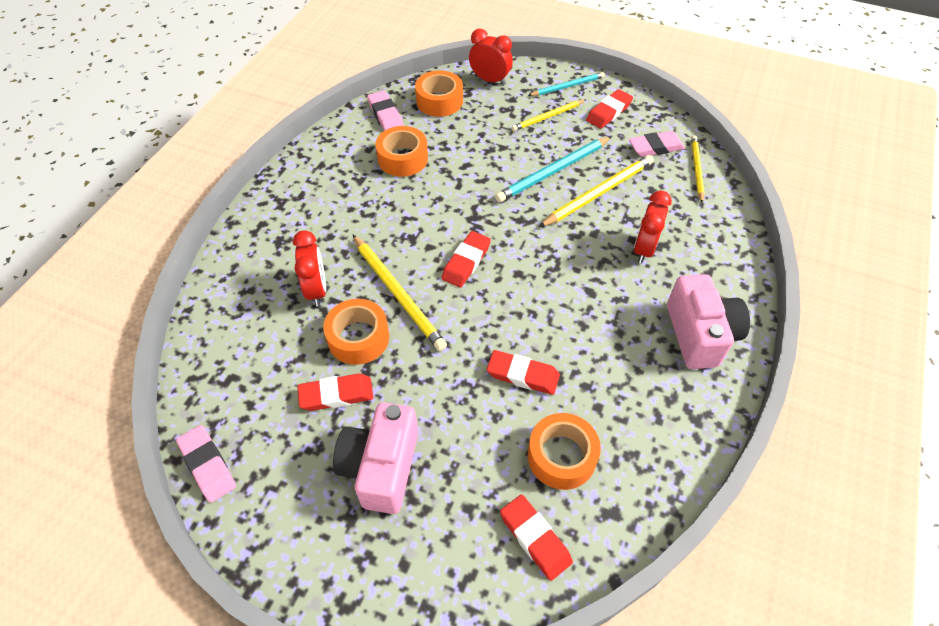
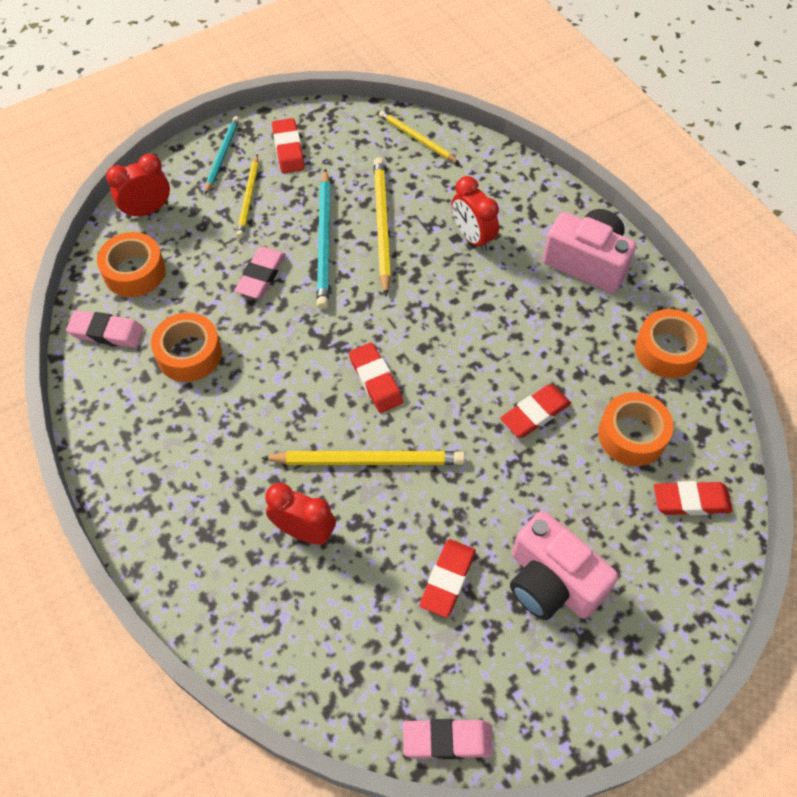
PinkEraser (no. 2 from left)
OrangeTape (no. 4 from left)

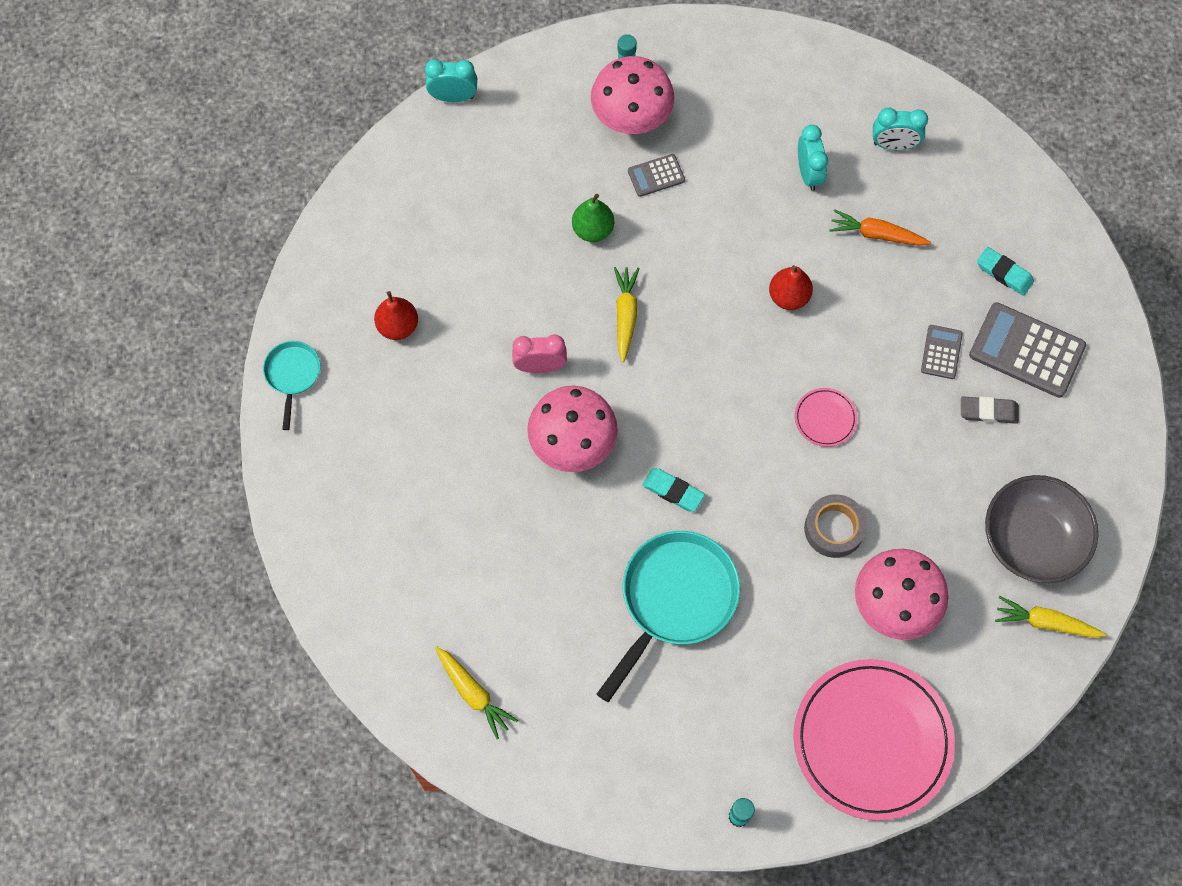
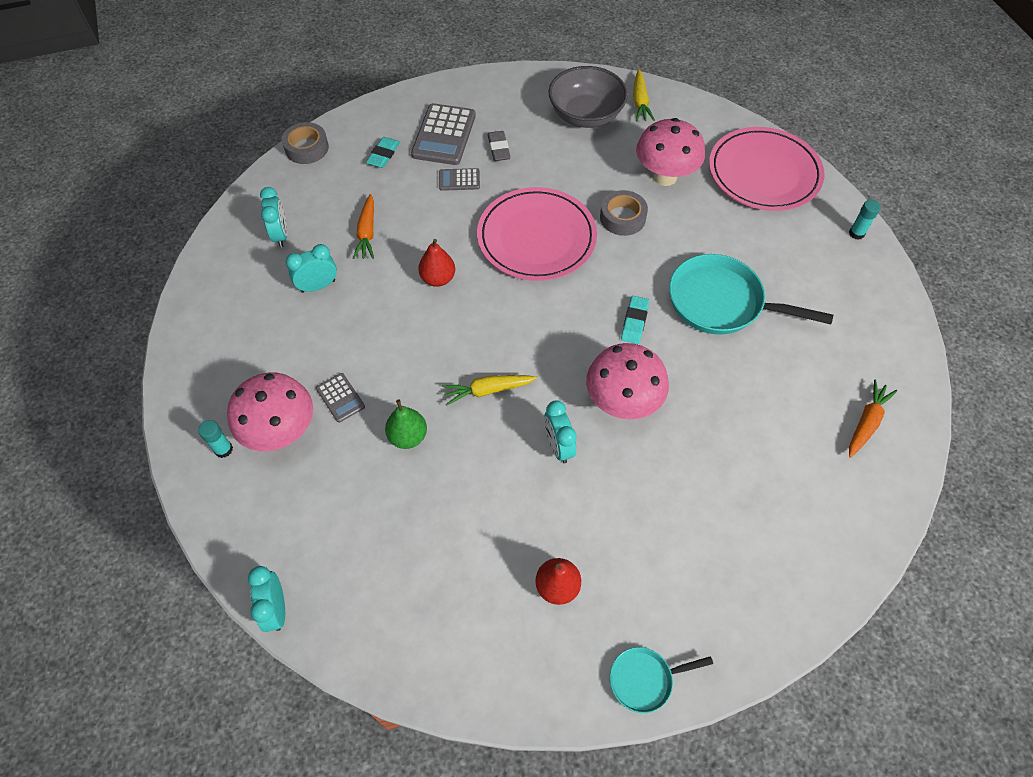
TurquoiseClock (no. 4 from left)
PinkPlate (no. 1 from left)
OrangeCarrot (no. 2 from left)
GreyTape (no. 1 from left)

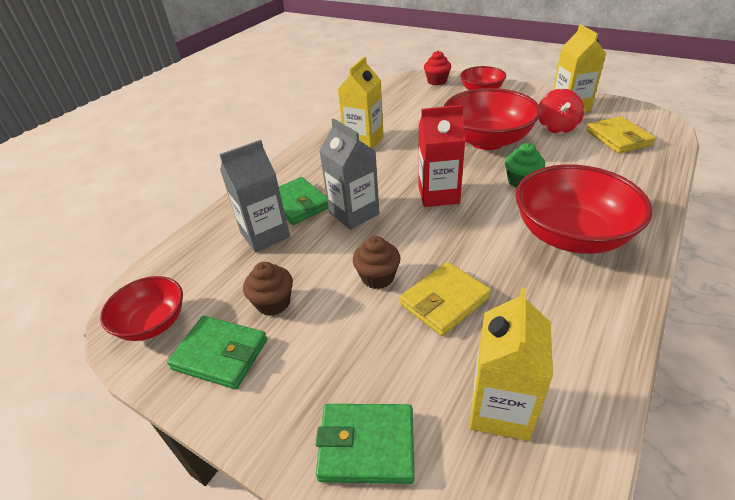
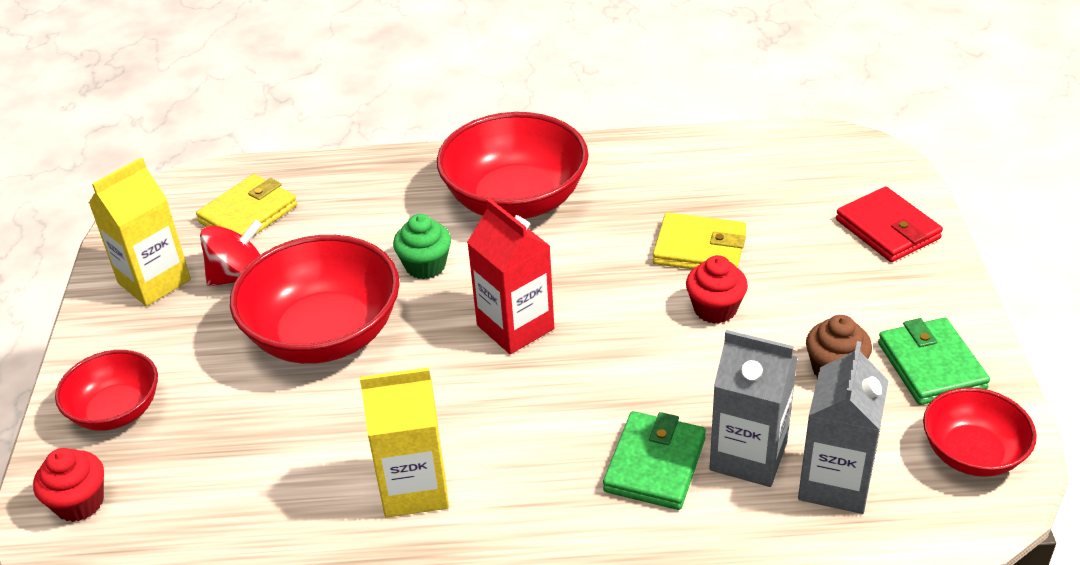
GreyCarton (no. 2 from left)
RedCupcake (no. 2 from left)
YellowCarton (no. 2 from left in the first image)
RedWallet

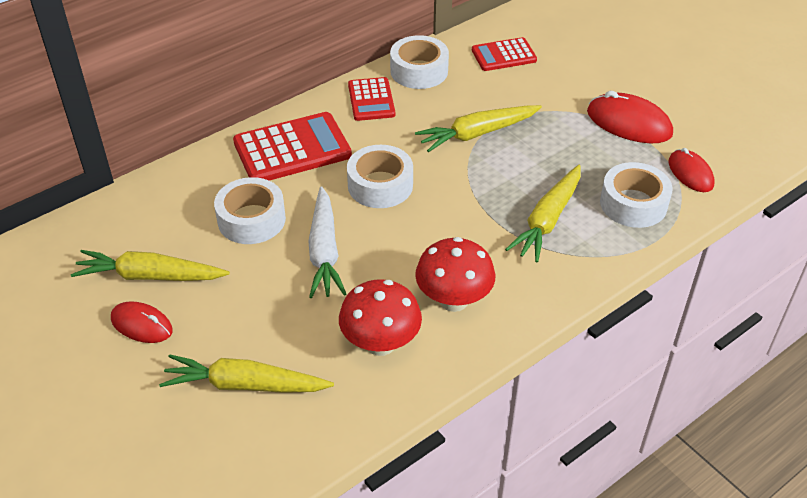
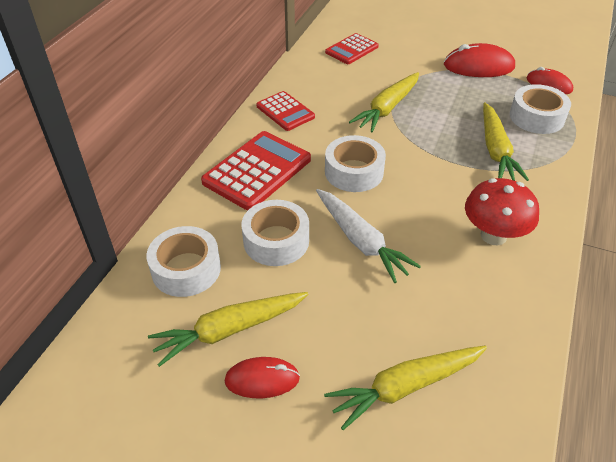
WhiteTape (no. 1 from left)
RedMushroom (no. 1 from left in the first image)

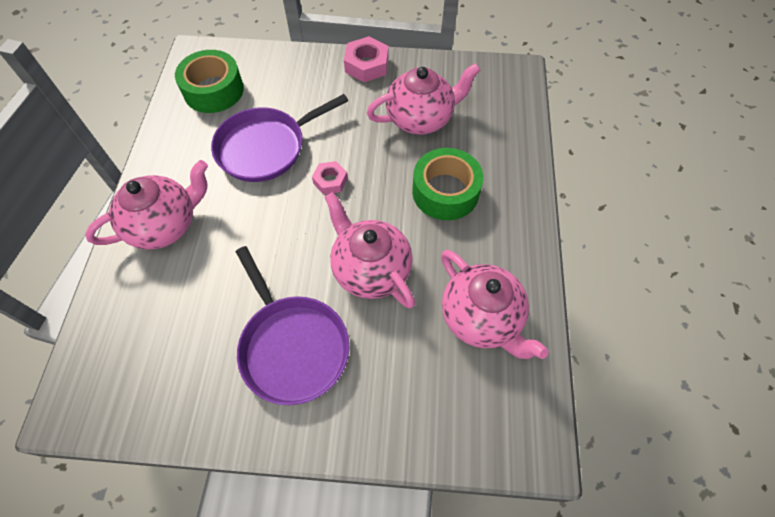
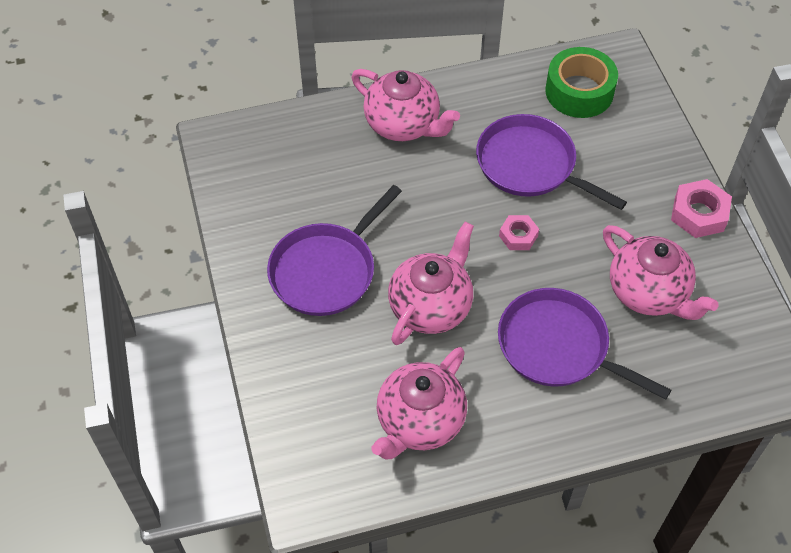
PurplePan (no. 3 from left)

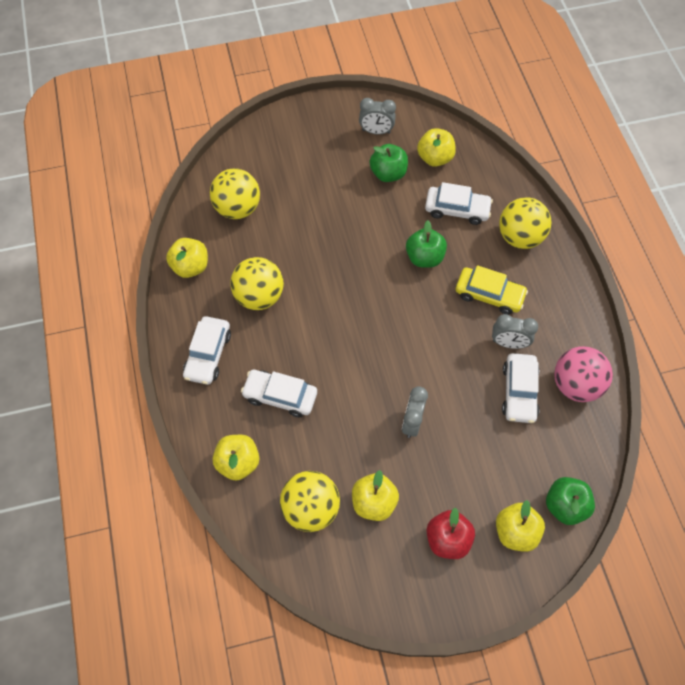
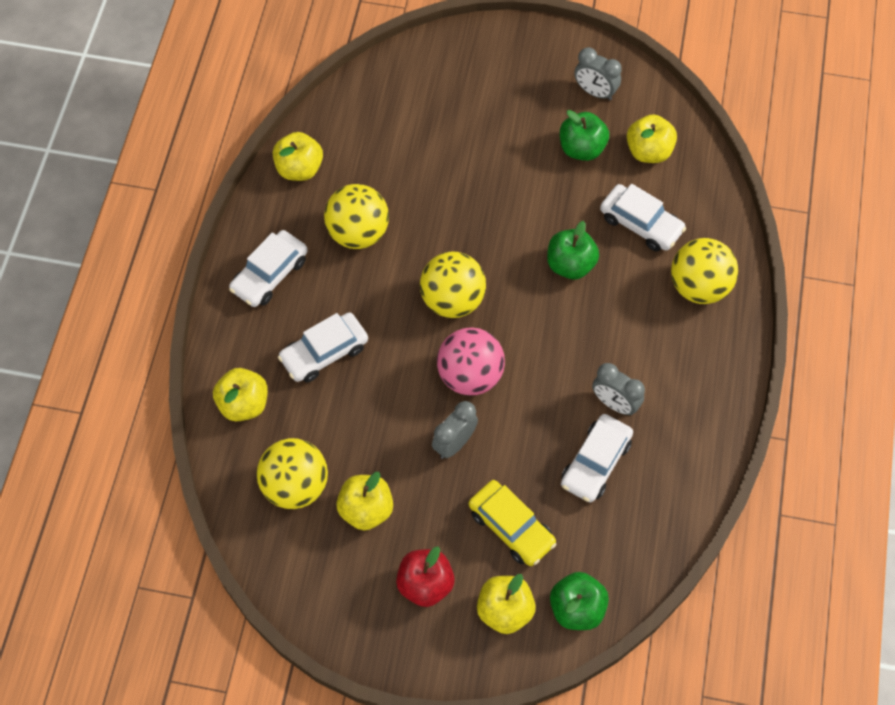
YellowBall (no. 3 from left)
YellowCar
PinkBall
WhiteCar (no. 2 from left)

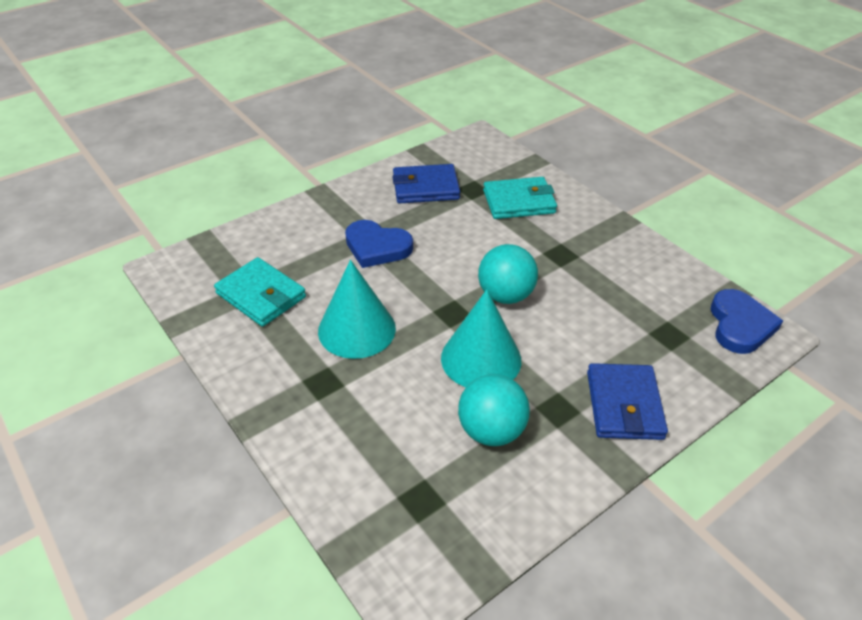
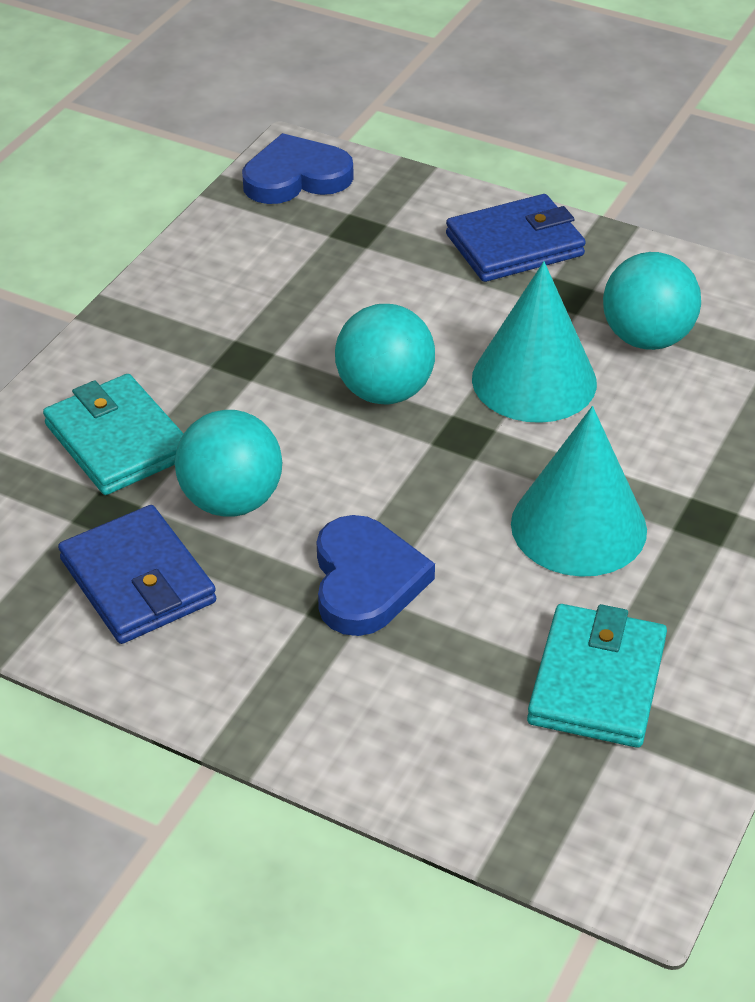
TurquoiseBall (no. 1 from left)

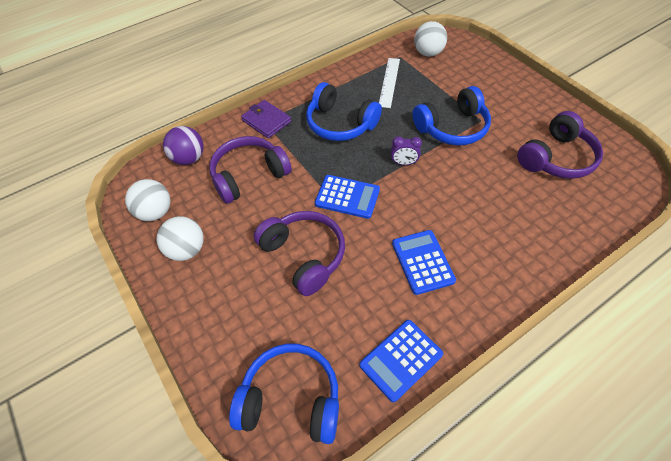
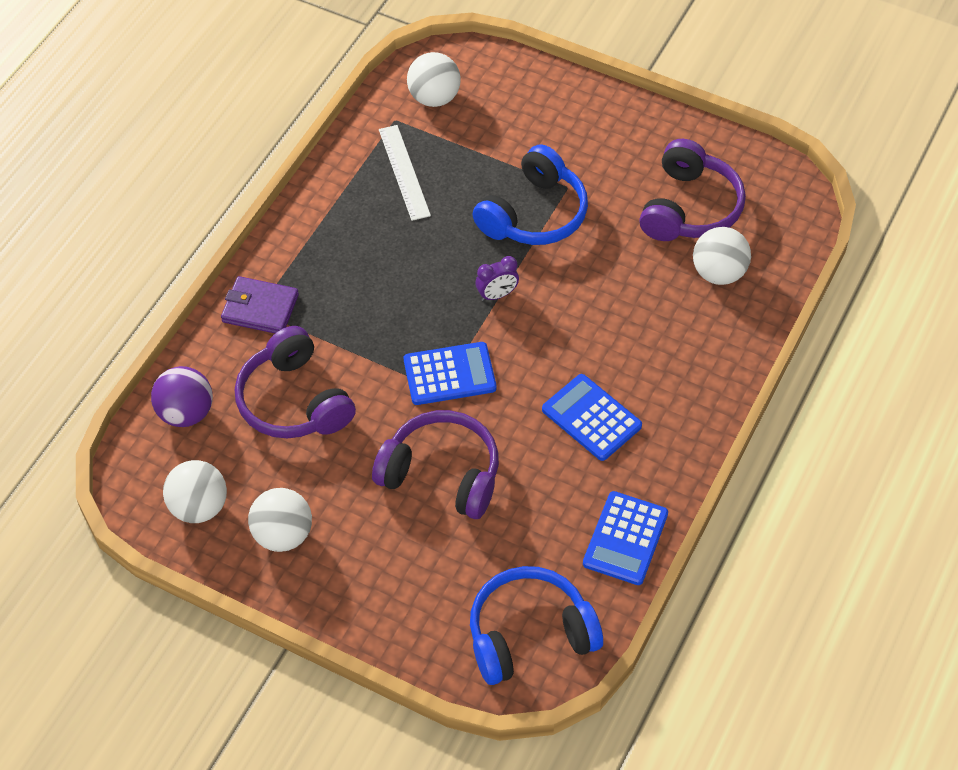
BlueHeadphones (no. 2 from left in the first image)
PurpleHeadphones (no. 1 from left)
WhiteBall (no. 4 from left)

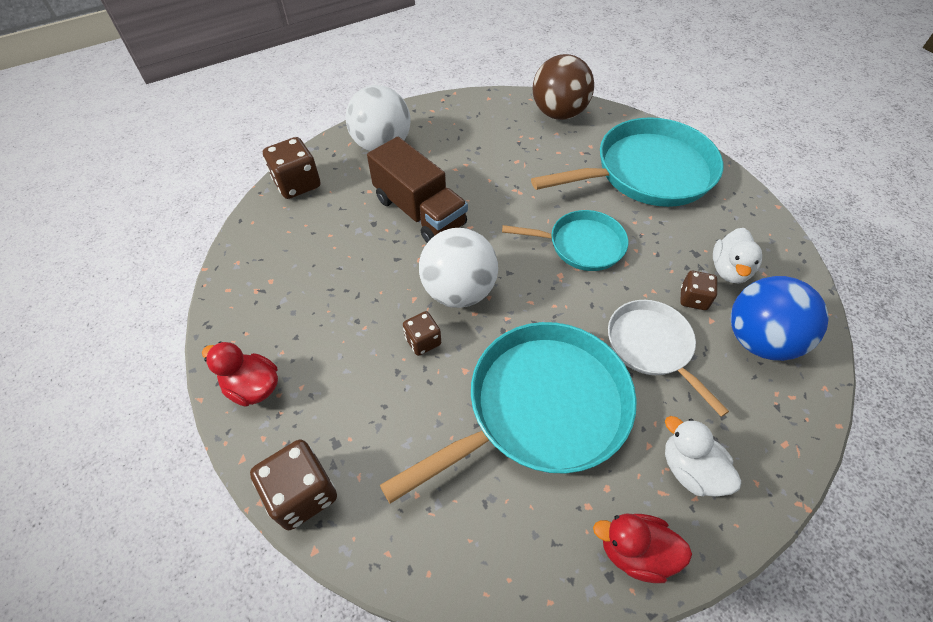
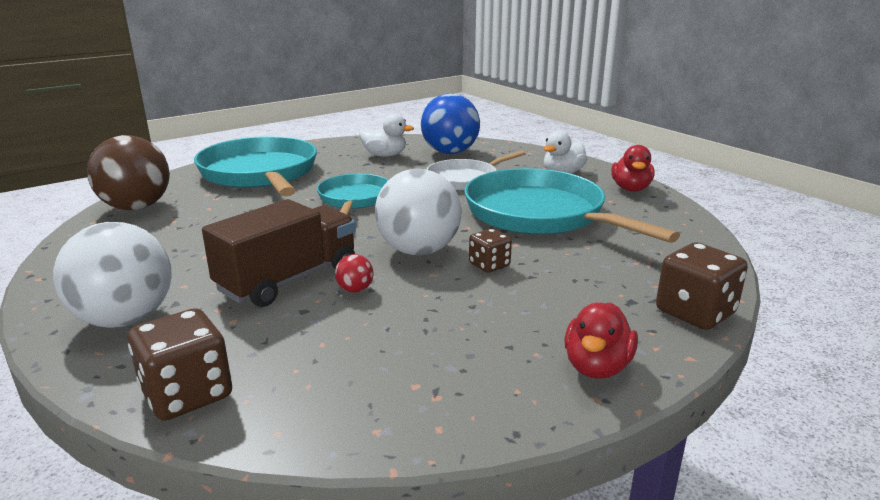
BrownDice (no. 4 from left in the first image)
RedBall

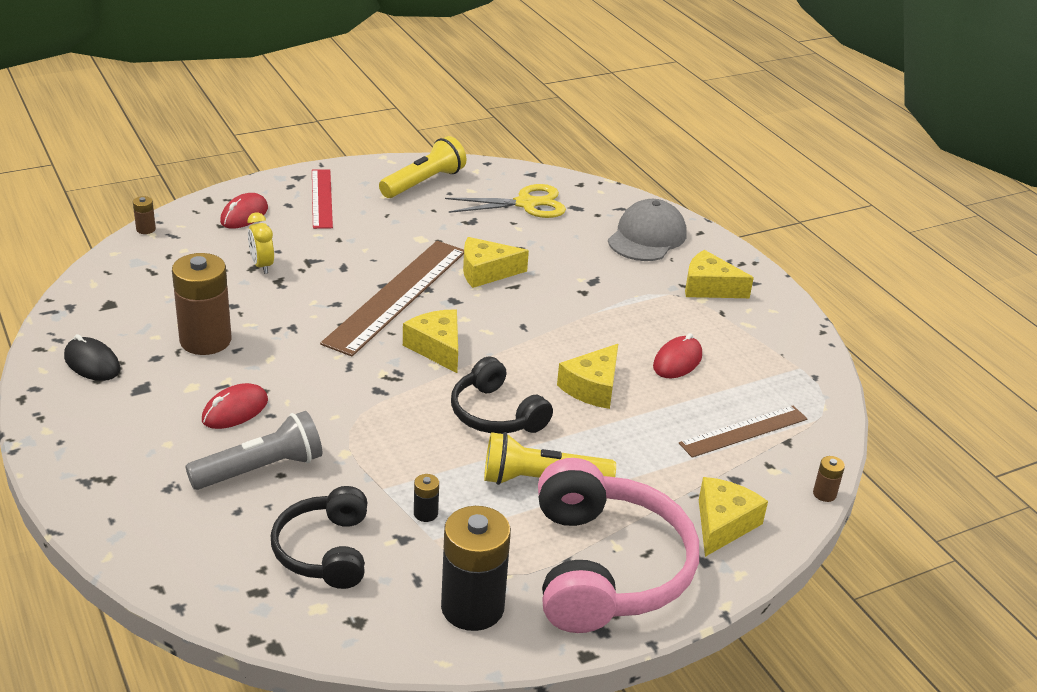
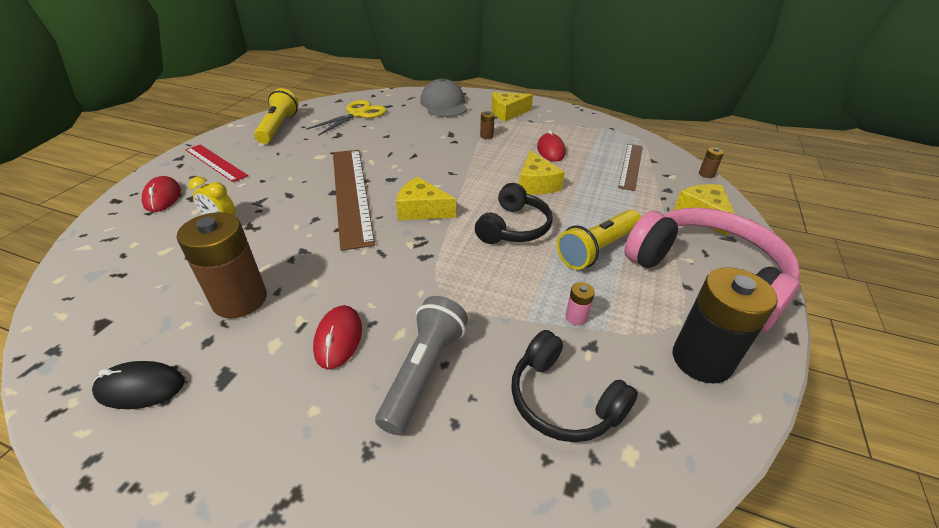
BrownBattery (no. 2 from left)
YellowCheese (no. 2 from left in the first image)
BlackHeadphones (no. 1 from left)
PinkBattery

